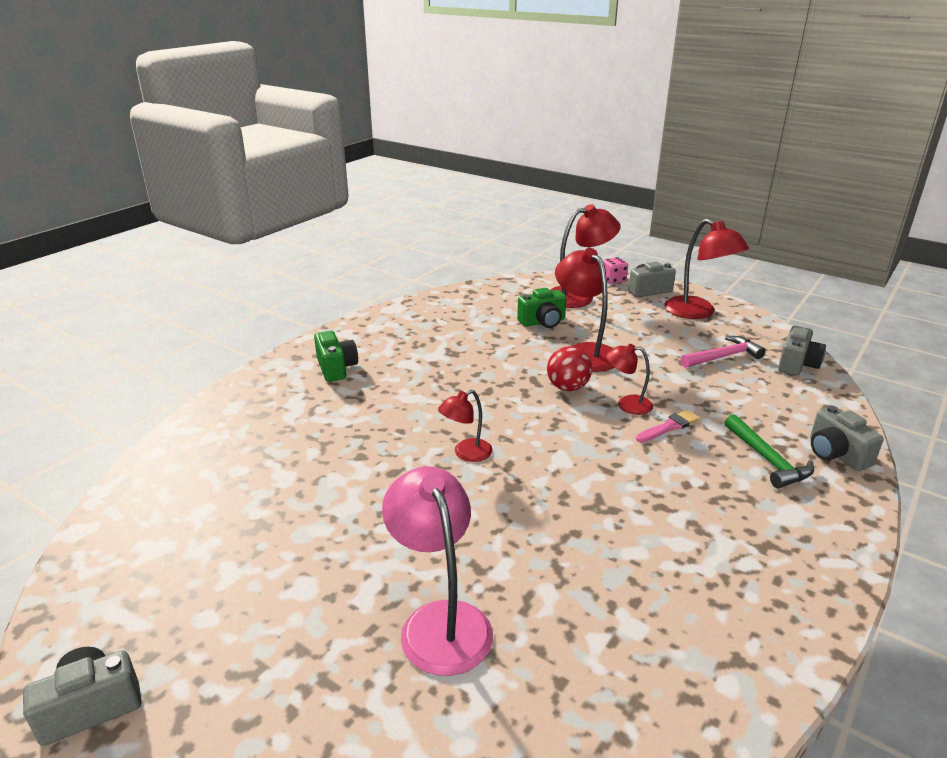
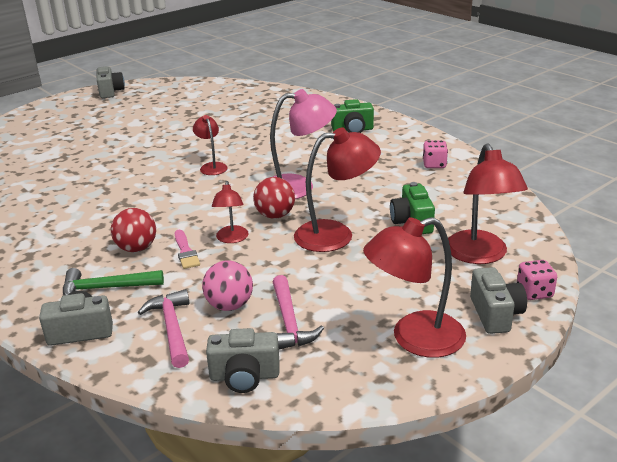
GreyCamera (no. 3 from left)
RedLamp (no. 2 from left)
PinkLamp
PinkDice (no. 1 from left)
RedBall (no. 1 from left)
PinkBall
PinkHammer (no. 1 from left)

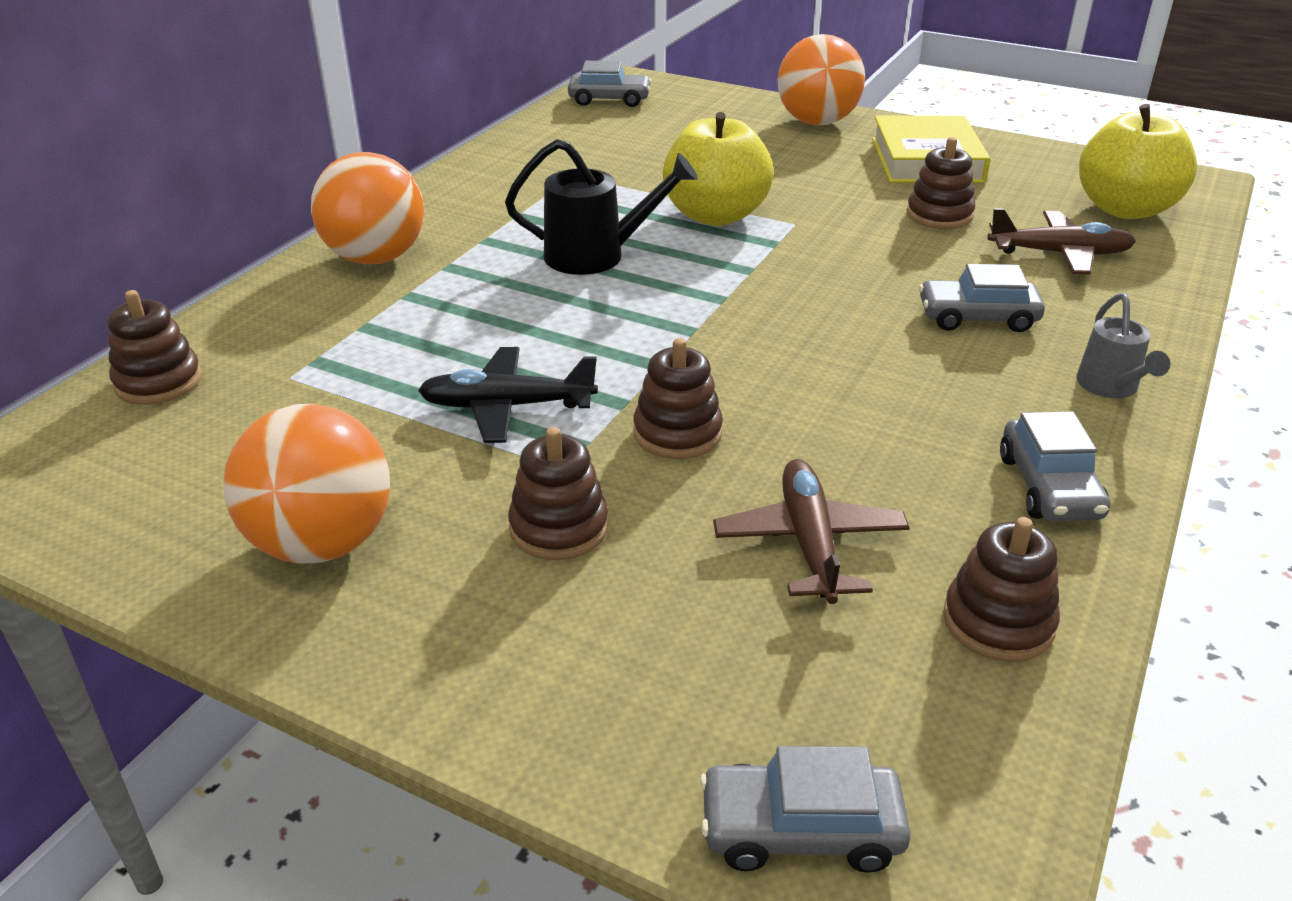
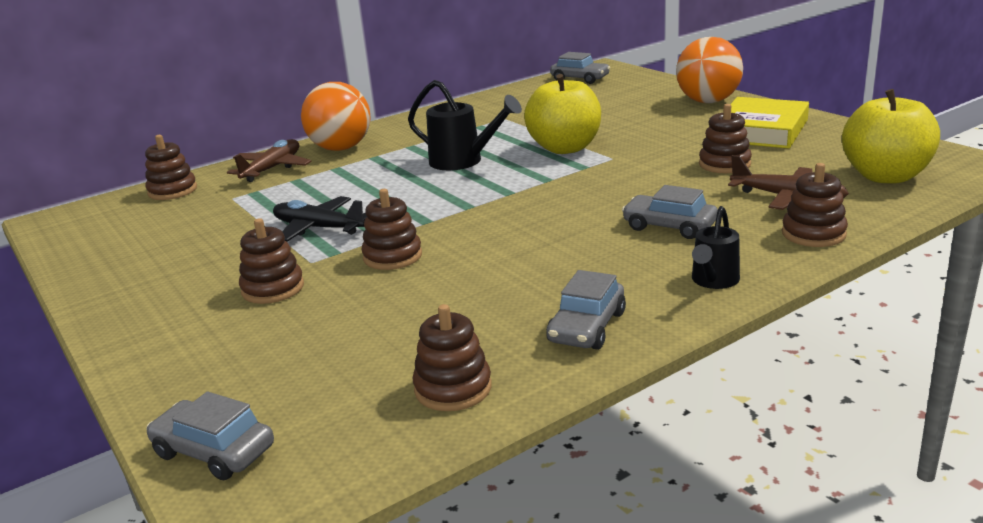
BlackWateringCan (no. 2 from left)
OrangeBall (no. 1 from left in the first image)
BrownPlane (no. 1 from left)
BrownStackingToy (no. 6 from left)

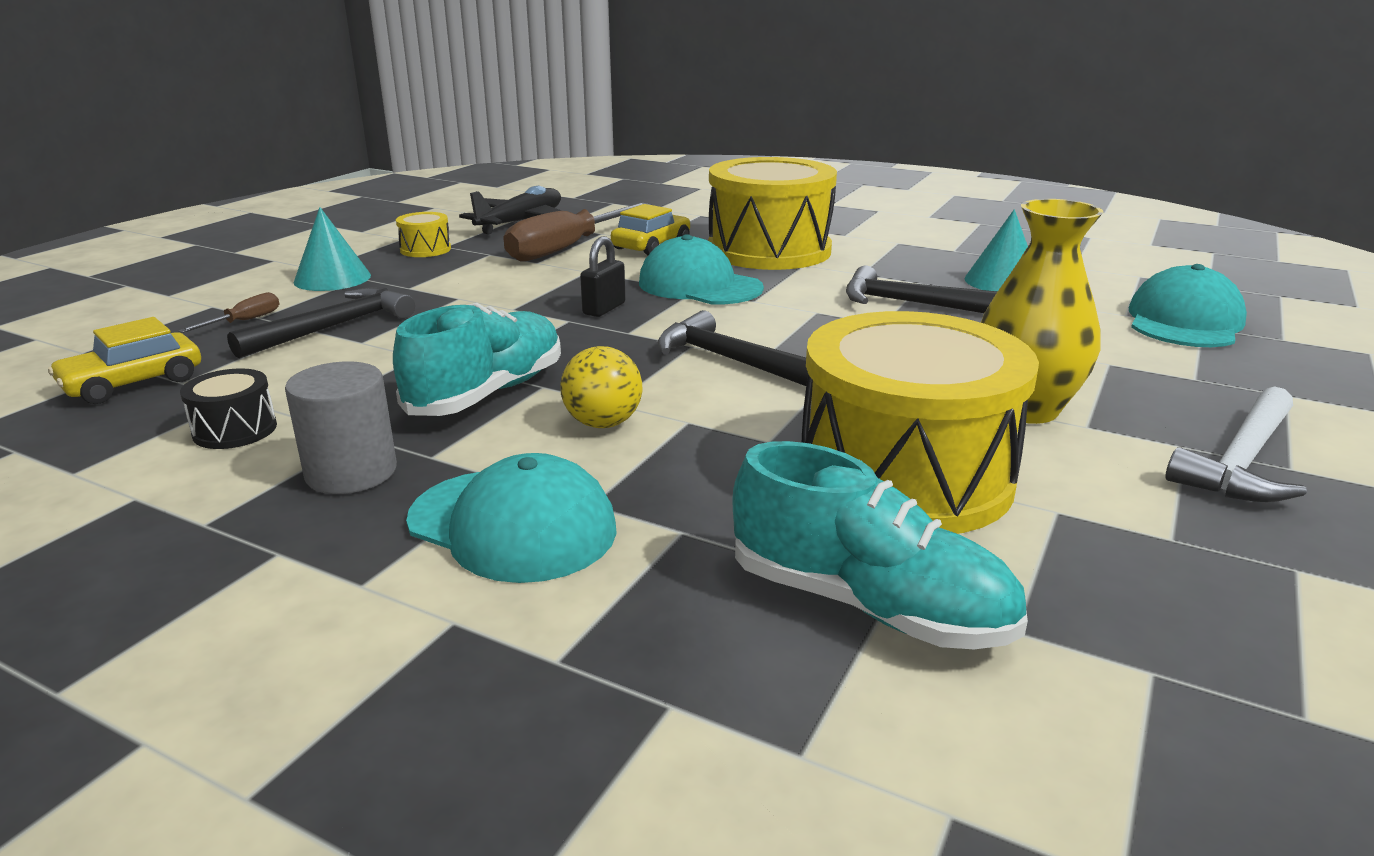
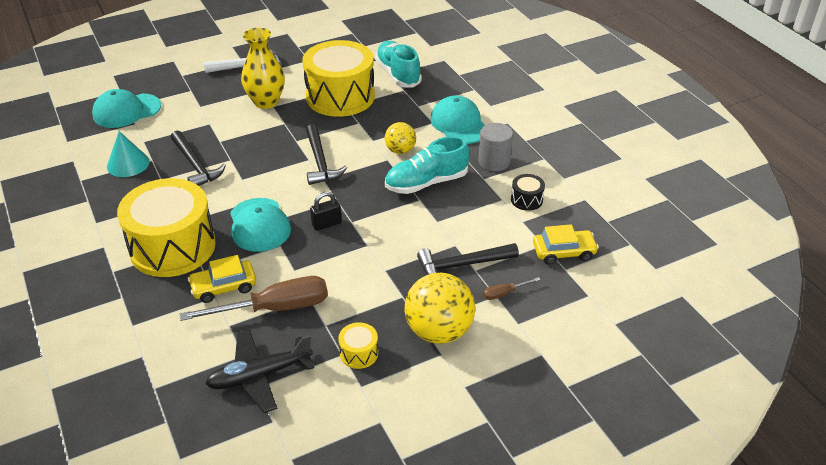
YellowBall (no. 2 from left)

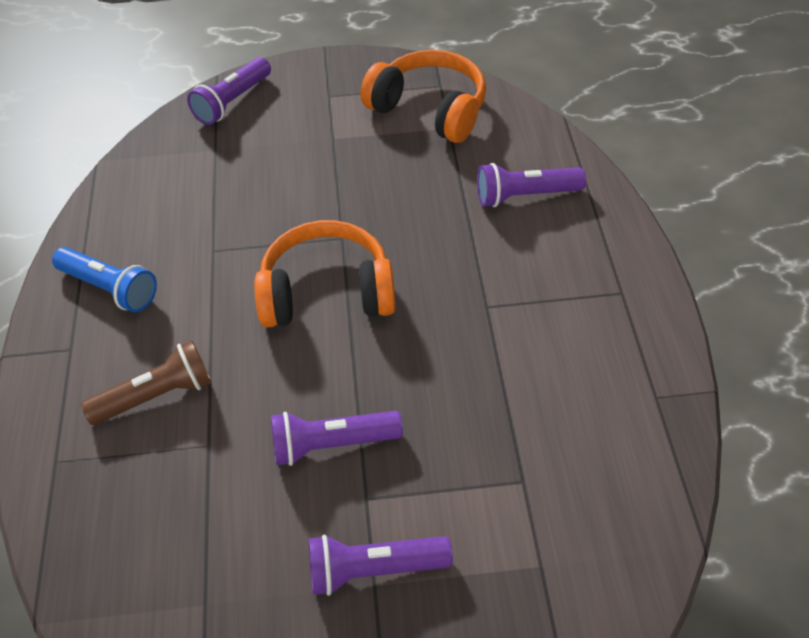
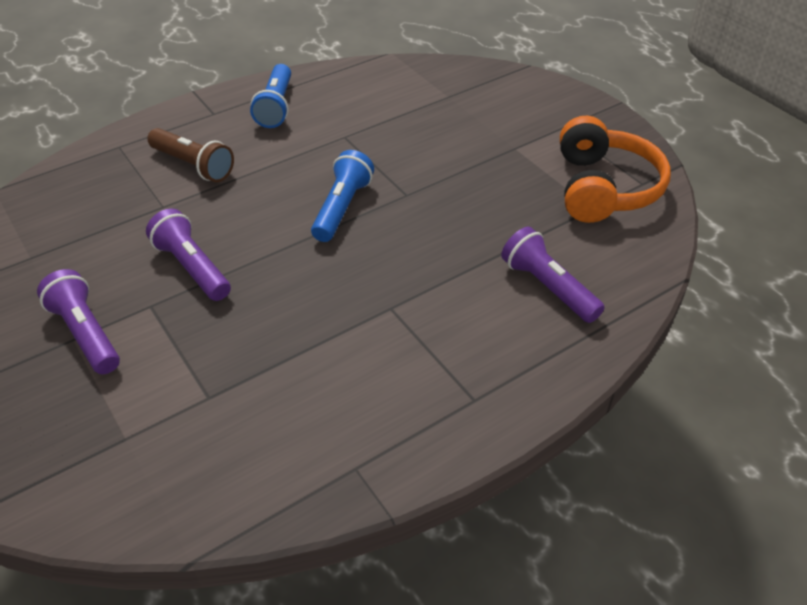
PurpleFlashlight (no. 1 from left in the first image)
BlueFlashlight (no. 2 from left)

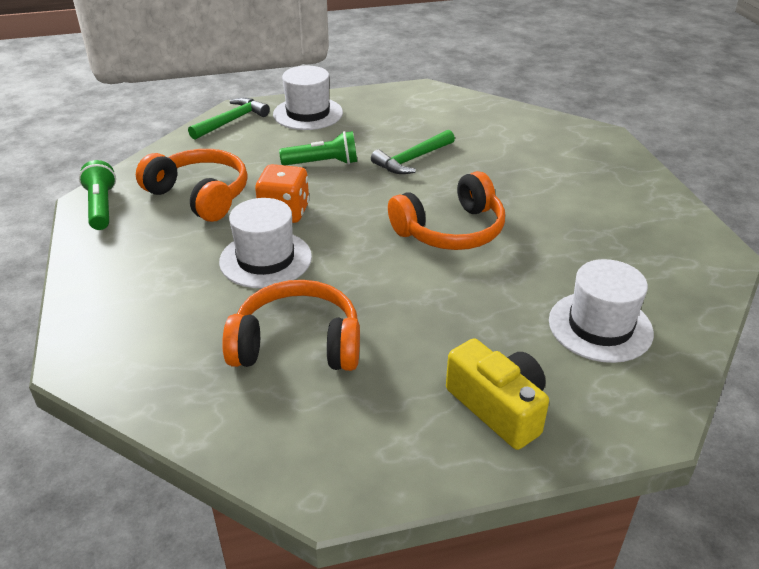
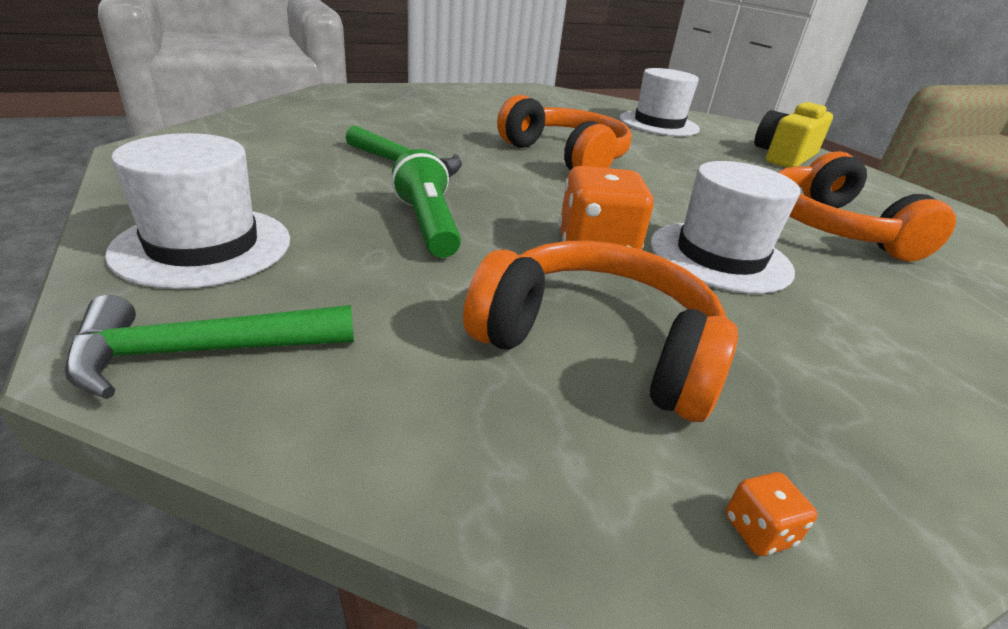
GreenHammer (no. 1 from left)
OrangeHeadphones (no. 2 from left)
OrangeDice (no. 2 from left)

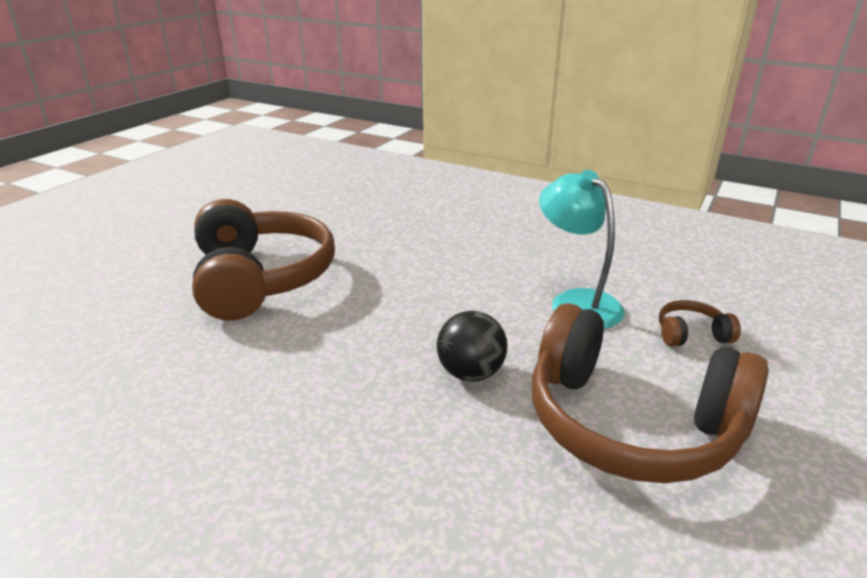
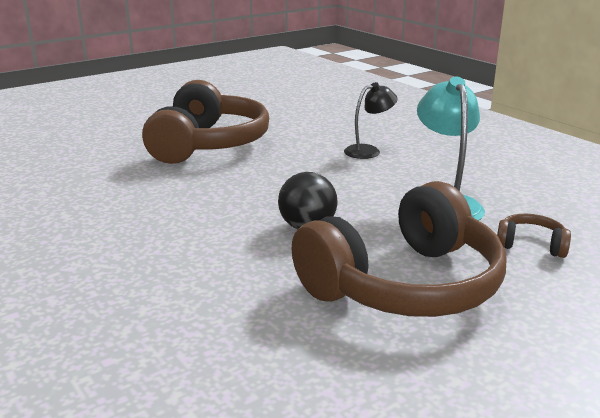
BrownHeadphones (no. 2 from left)
BlackLamp

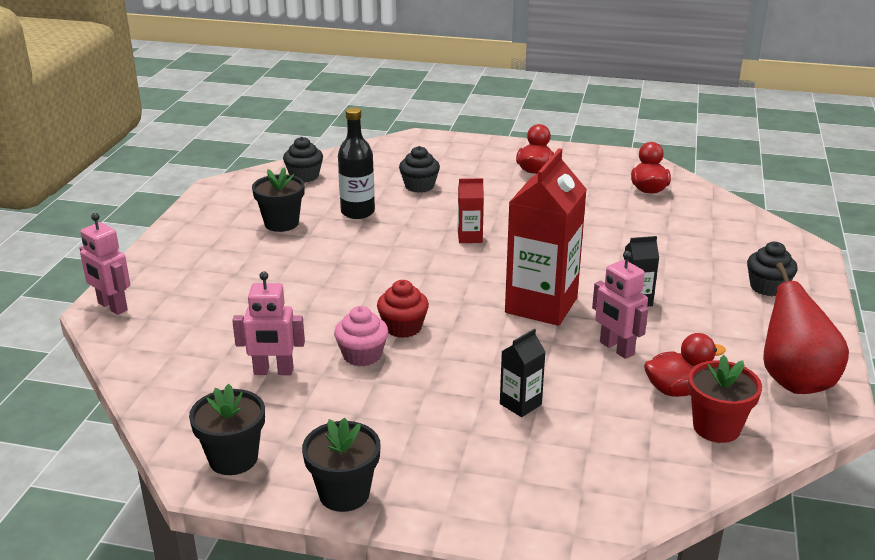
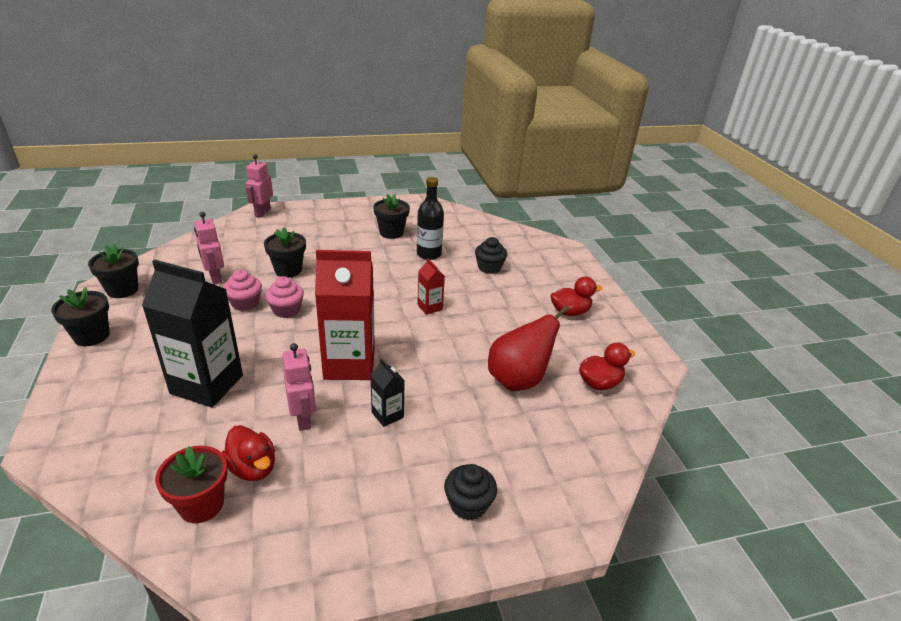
BlackCupcake (no. 1 from left in the first image)
PinkRobot (no. 3 from left)
RedPear
PinkCupcake (no. 2 from left)
BlackCarton (no. 1 from left)
BlackFlowerPot (no. 3 from left)

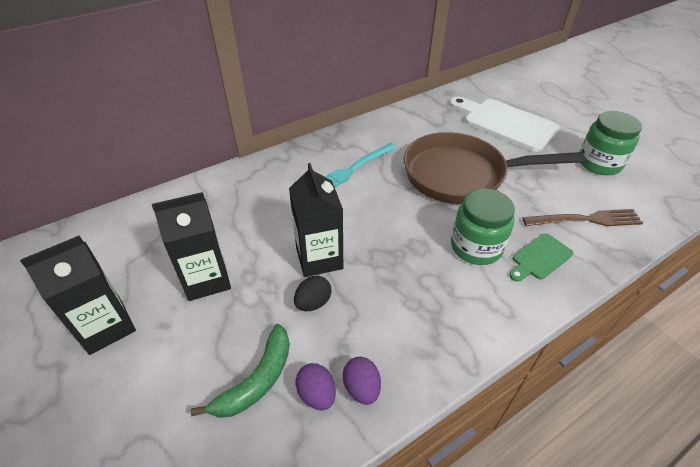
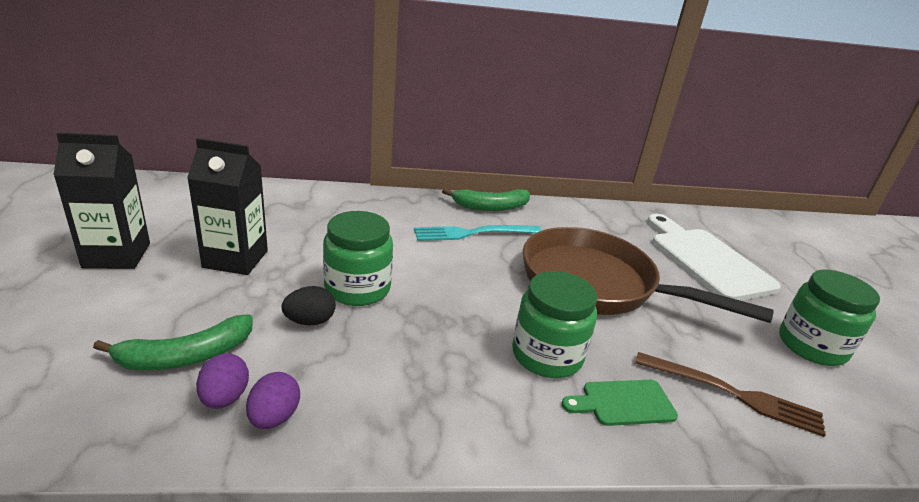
GreenJar (no. 1 from left)
GreenBanana (no. 2 from left)

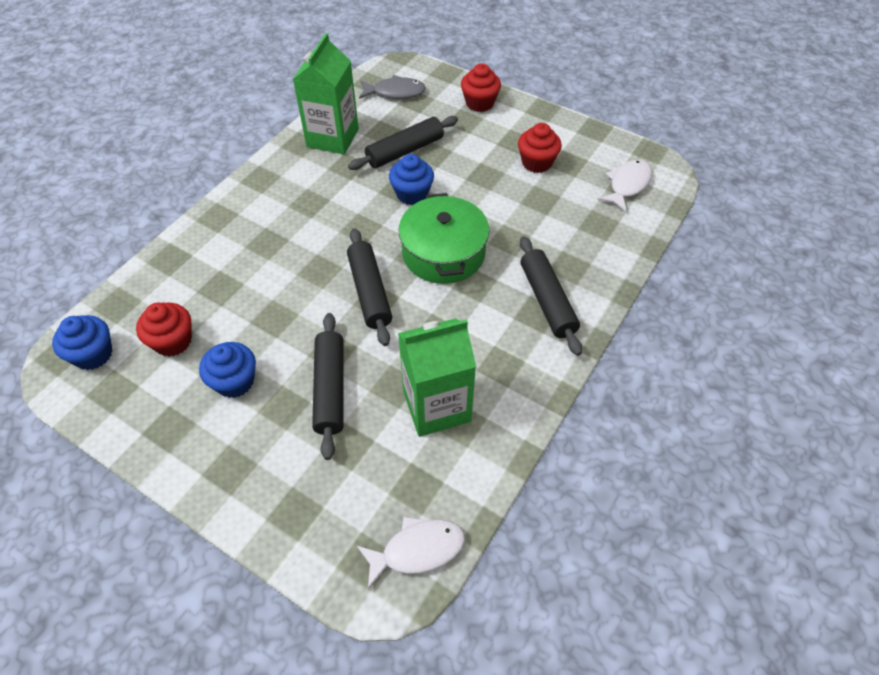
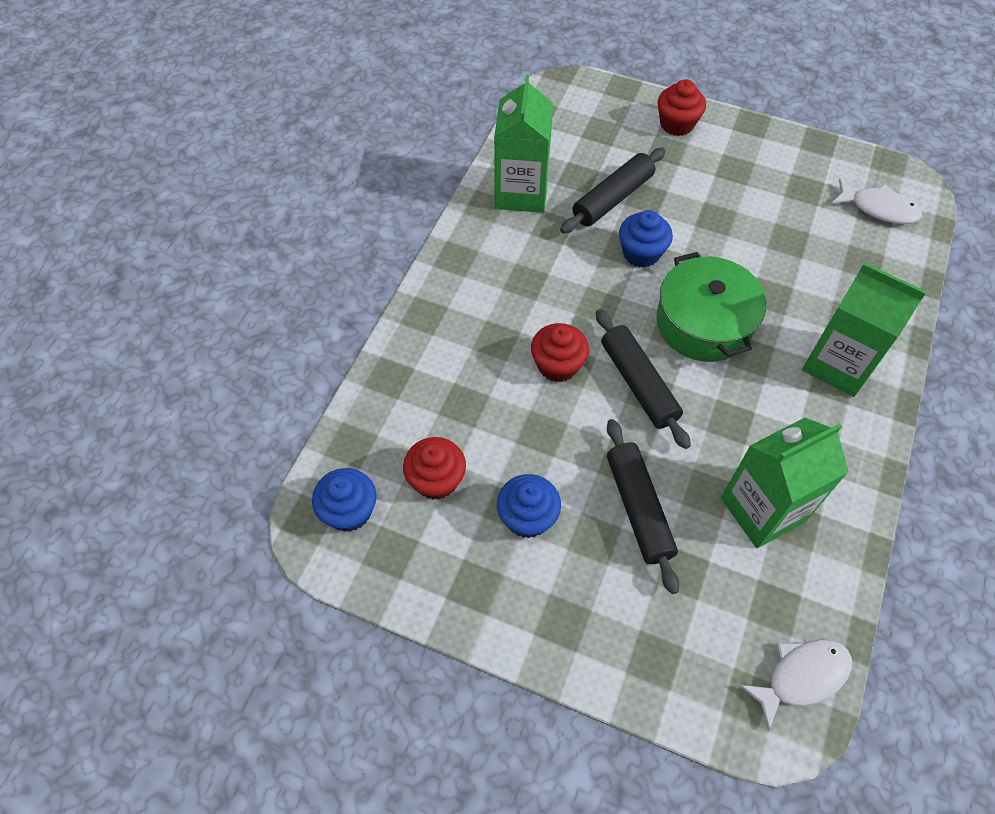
GreyFish
RedCupcake (no. 2 from left)
WhiteFish (no. 2 from left)
GreenCarton (no. 3 from left)

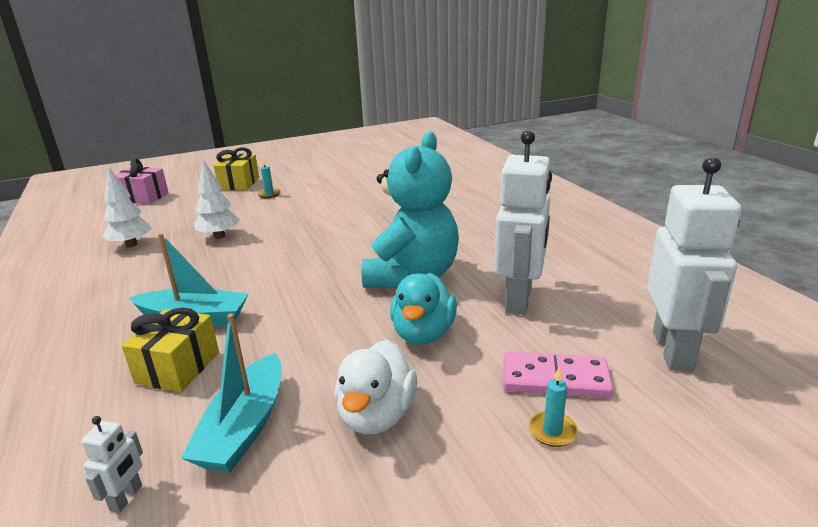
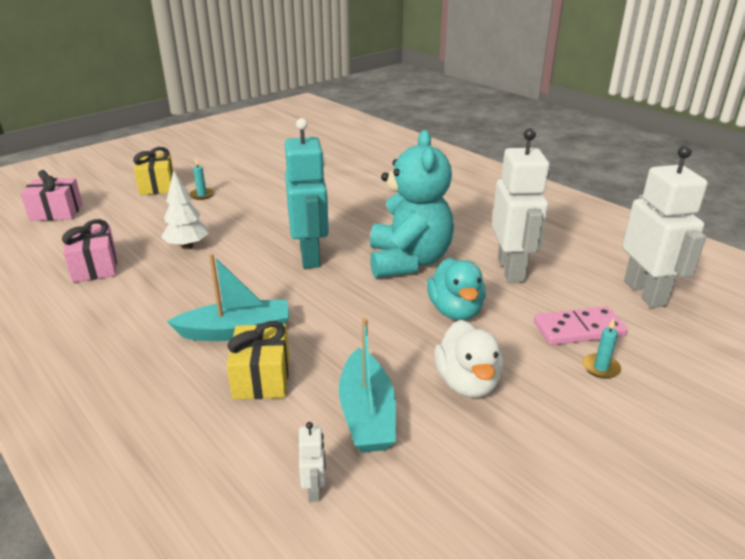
PinkGift (no. 2 from left)
TurquoiseRobot

